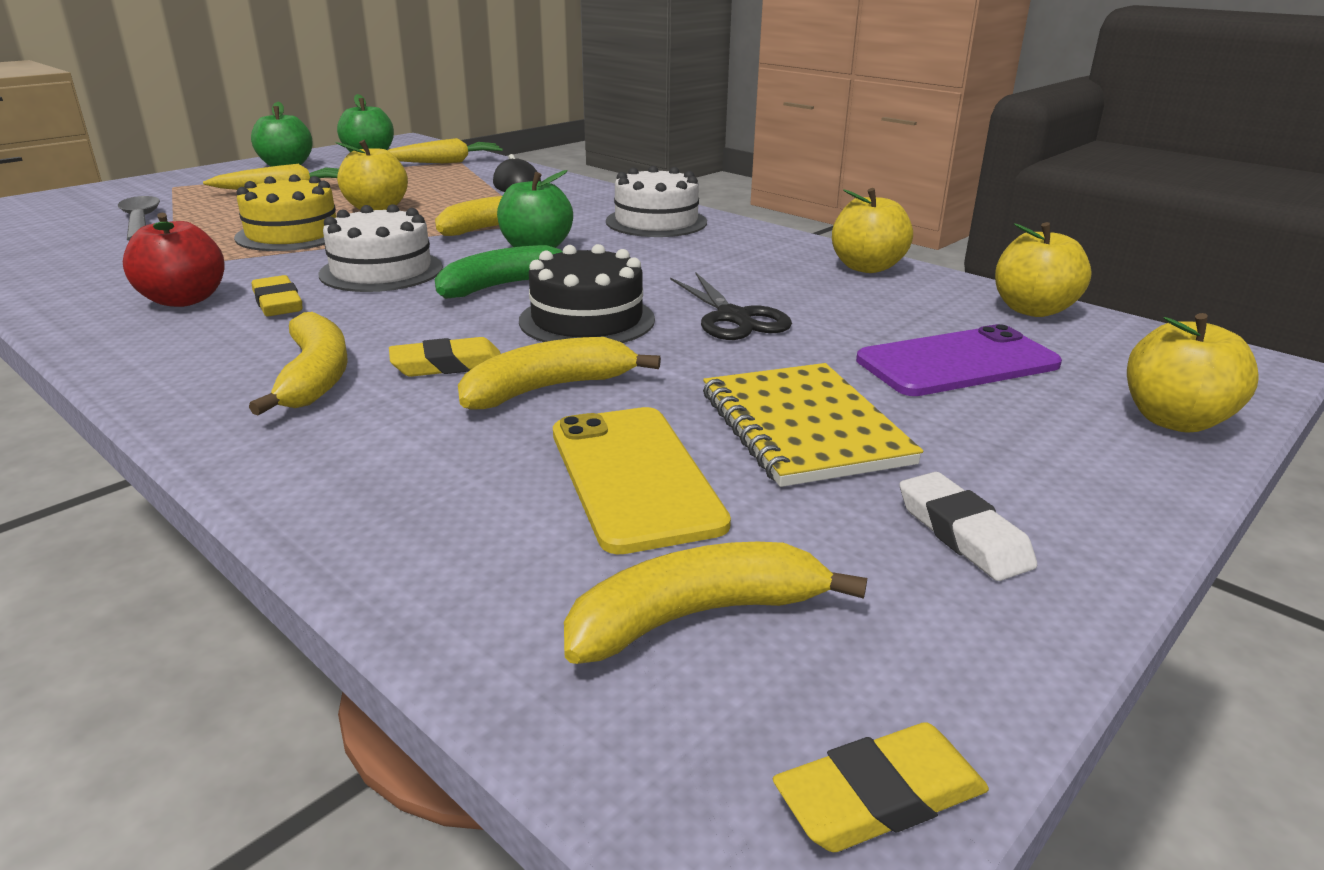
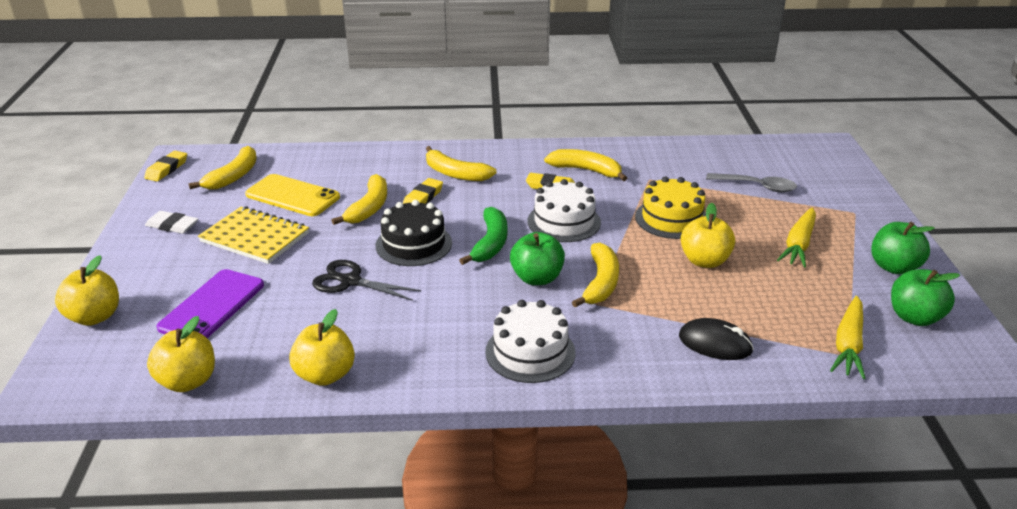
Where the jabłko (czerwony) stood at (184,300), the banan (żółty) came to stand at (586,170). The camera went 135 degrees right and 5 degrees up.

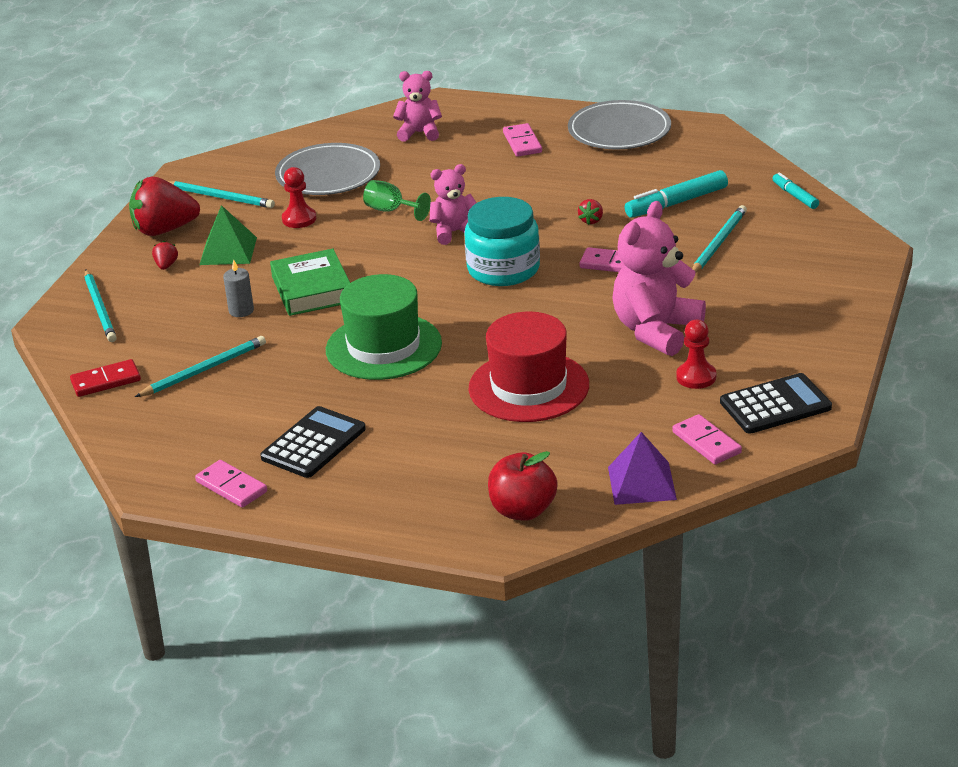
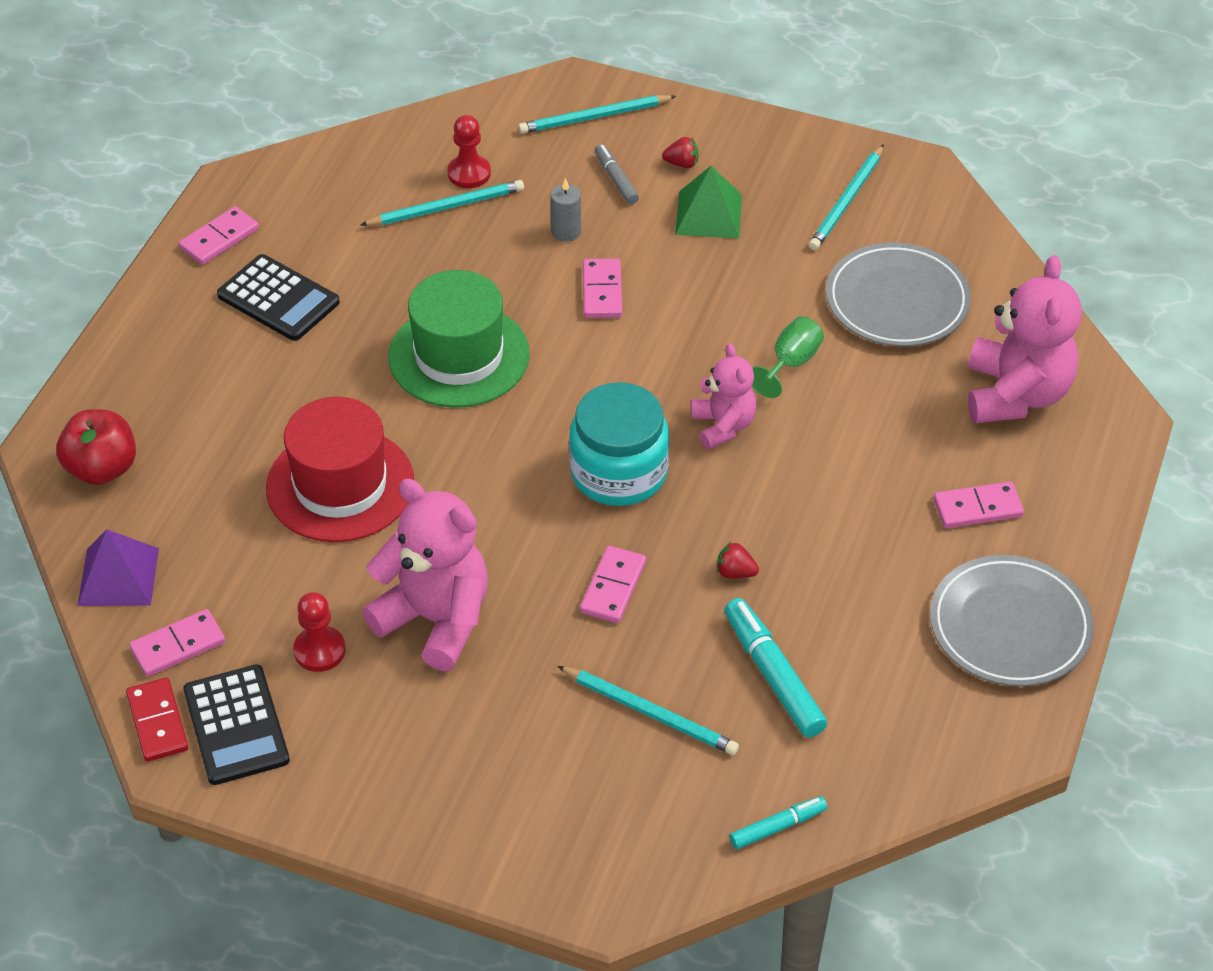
The second view lost the truskawka (czerwony) at (164,230). The second view gained the flamaster (szary) at (616,179). The kostka domina (czerwony) ended up elsewhere, having gone from (106,381) to (158,722). The pionek (czerwony) ended up elsewhere, having gone from (299,219) to (469,173). Where the książka (zielony) stood at (312,289), the kostka domina (różowy) came to stand at (602,291). The ołówek (turkusowy) at (204,370) ended up facing another way, 75 degrees counterclockwise from before. The size of the miś (różowy) at (419,133) changed by a factor of 1.71. The camera went 90 degrees right and 15 degrees up.

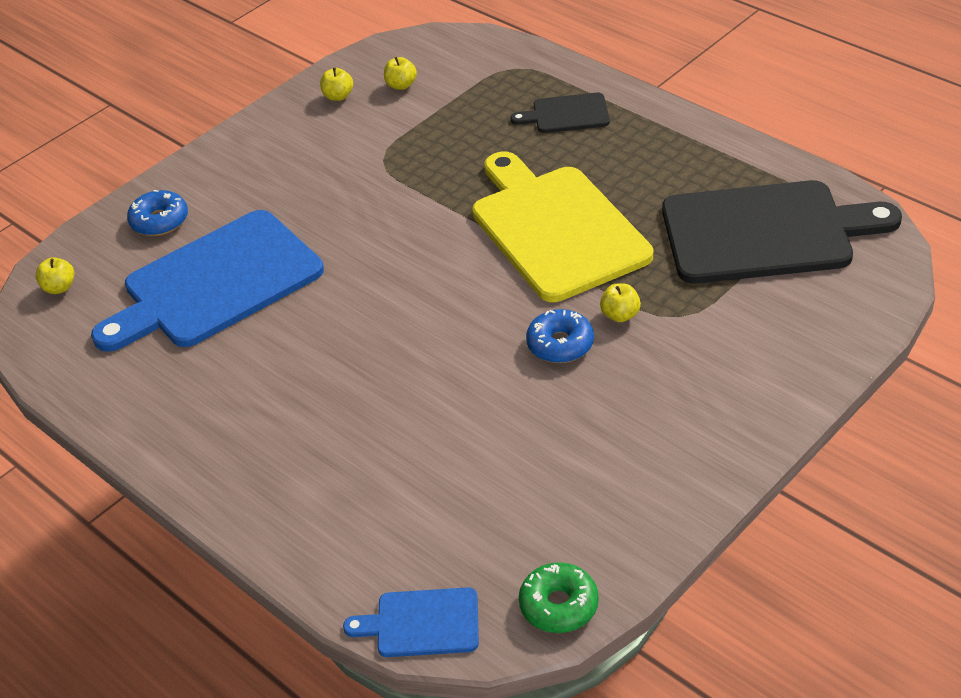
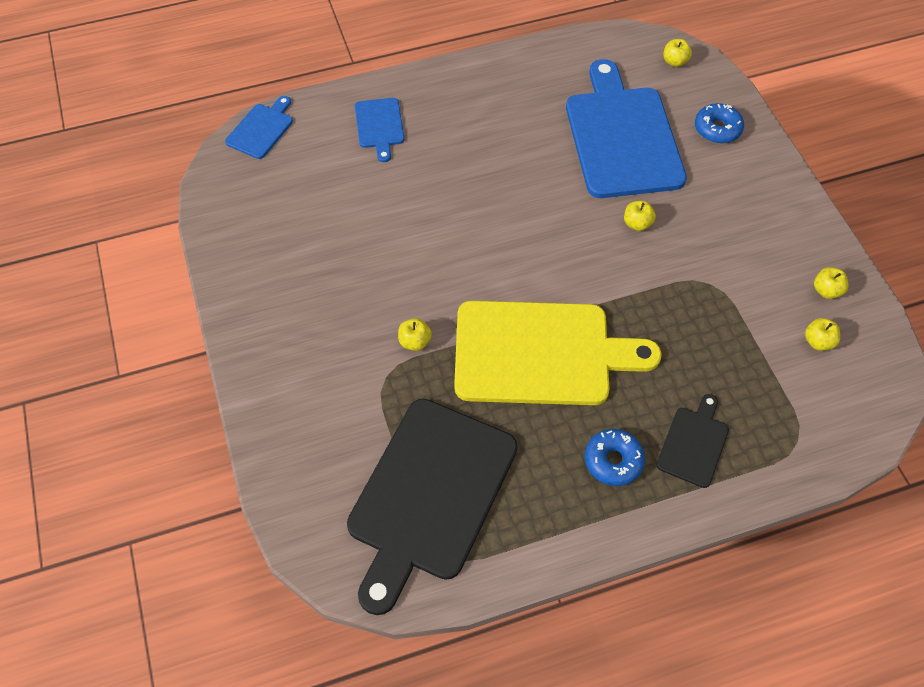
The second view lost the donut (zielony) at (559,605). The second view gained the deska do krojenia (niebieski) at (379,126). The second view gained the jabłko (żółty) at (637,224). The donut (niebieski) ended up elsewhere, having gone from (560,344) to (613,461). The camera went 115 degrees right and 15 degrees up.

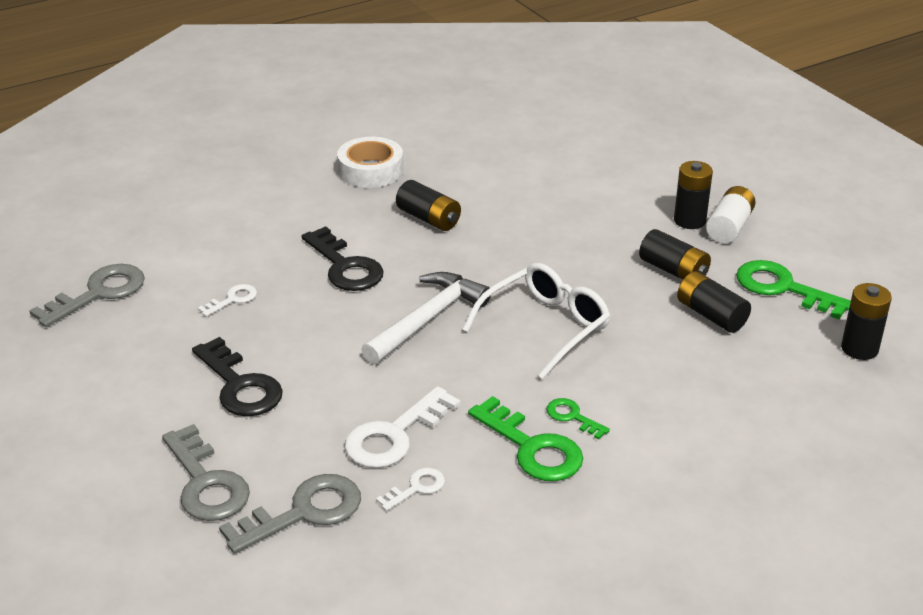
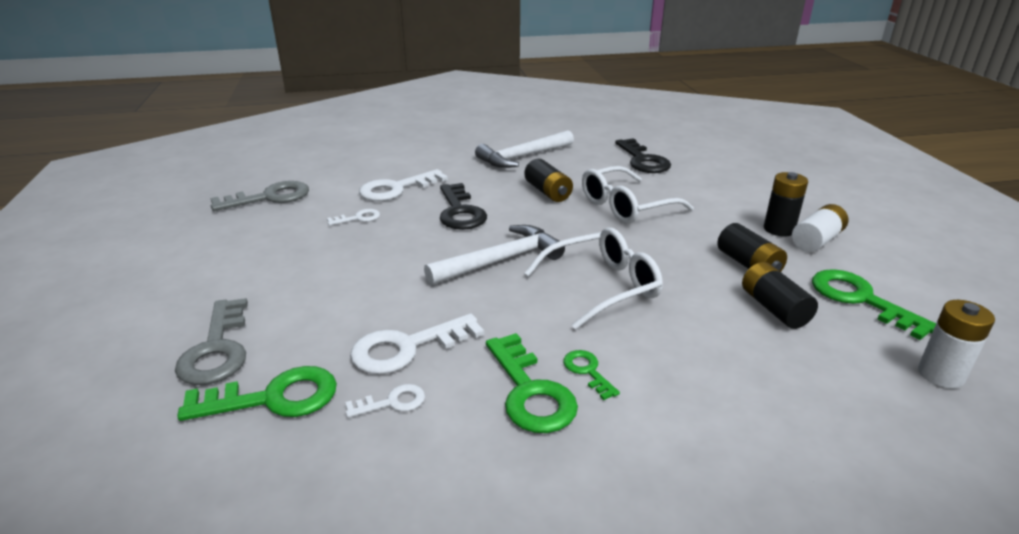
The second view gained the klucz (biały) at (396,189). The second view gained the okulary (biały) at (626,206). The klucz (czarny) ended up elsewhere, having gone from (240,386) to (643,160). Where the taśma klejąca (biały) stood at (370,170), the młotek (biały) came to stand at (523,157). What was the klucz (szary) at (304,512) turned into the klucz (zielony) at (274,398). What was the bateria (czarny) at (859,349) turned into the bateria (biały) at (940,374). The camera went 20 degrees right and 5 degrees down.

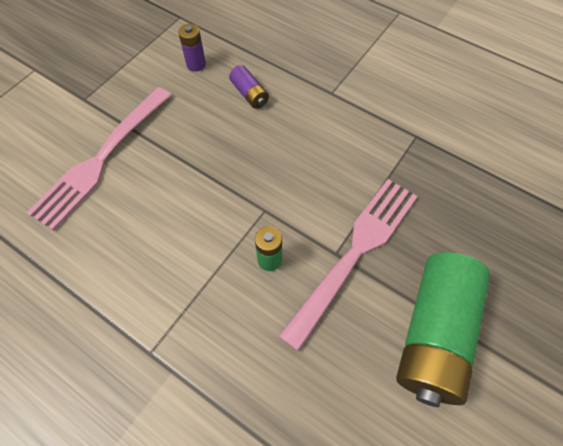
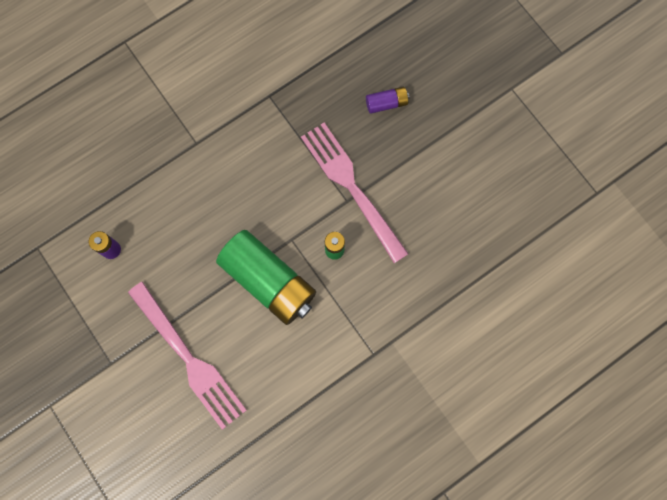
The bateria (fioletowy) ended up elsewhere, having gone from (249,94) to (386,103). The bateria (zielony) ended up elsewhere, having gone from (434,334) to (269,281). The camera went 70 degrees left and 15 degrees up.

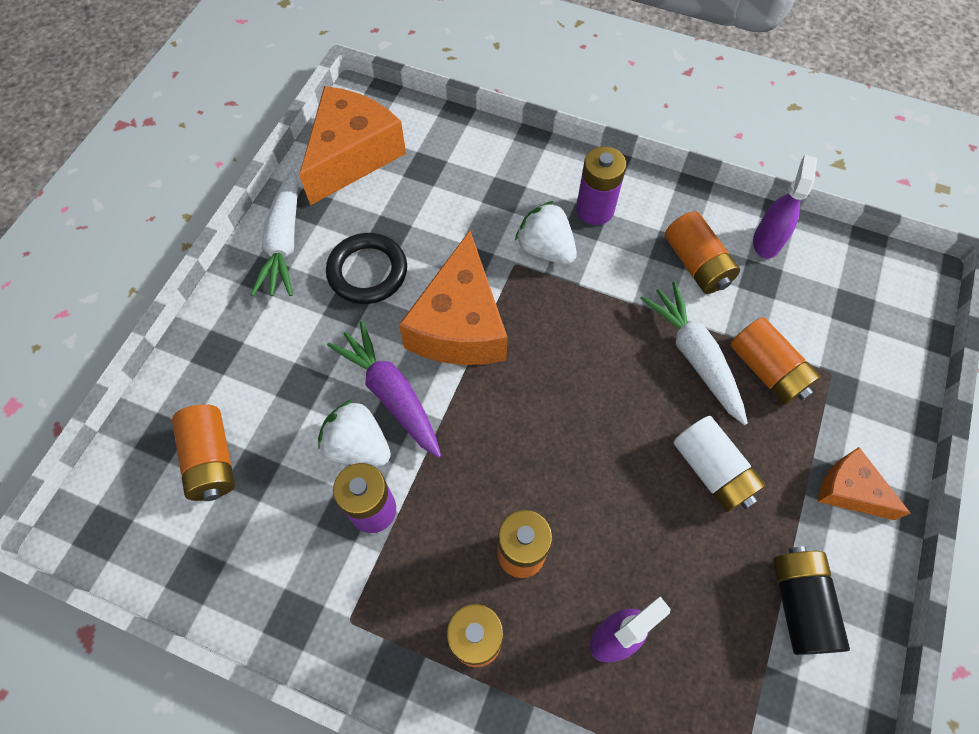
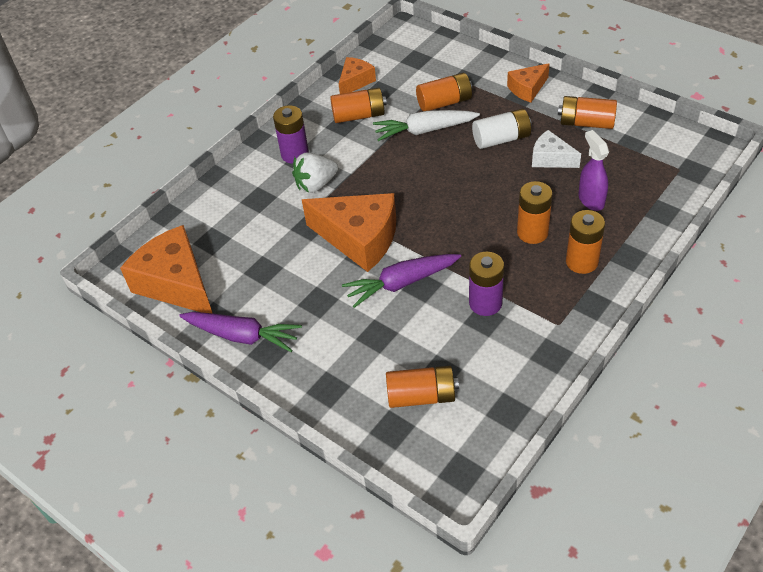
The second view lost the truskawka (biały) at (358,446). The second view lost the pierścień (czarny) at (367,272). The second view gained the ser (biały) at (551,159). Where the spryskiwacz (fioletowy) stood at (767,241), the ser (pomarańczowy) came to stand at (355,82). What was the marchewka (biały) at (284,242) turned into the marchewka (fioletowy) at (242,336). What was the bateria (czarny) at (799,604) turned into the bateria (pomarańczowy) at (586,123). The camera went 70 degrees left and 15 degrees down.

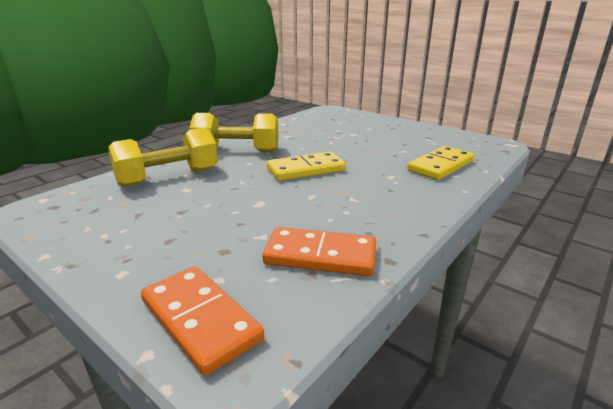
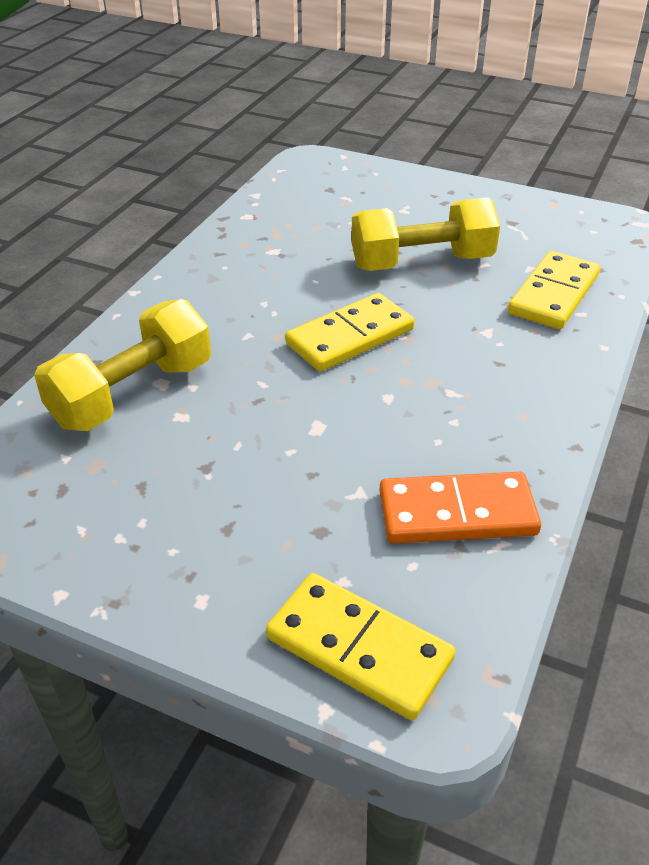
The hantel (żółty) ended up elsewhere, having gone from (237,151) to (421,262). What was the kostka domina (pomarańczowy) at (200,320) turned into the kostka domina (żółty) at (359,648). The camera went 15 degrees left and 15 degrees up.

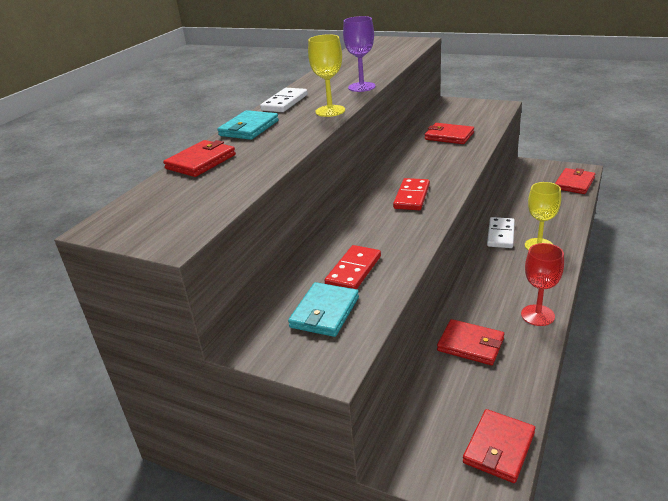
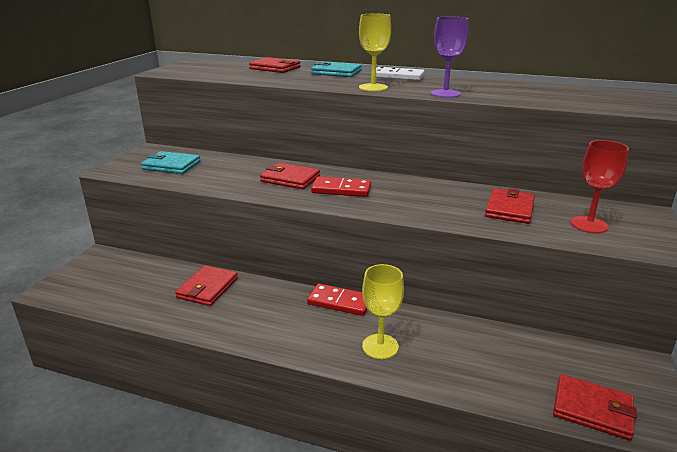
The second view lost the kostka domina (biały) at (500,234). The kostka domina (czerwony) ended up elsewhere, having gone from (354,271) to (339,302). The portfel (czerwony) ended up elsewhere, having gone from (499,448) to (290,179). The kielich (czerwony) ended up elsewhere, having gone from (537,315) to (589,224). The camera went 80 degrees right and 5 degrees down.

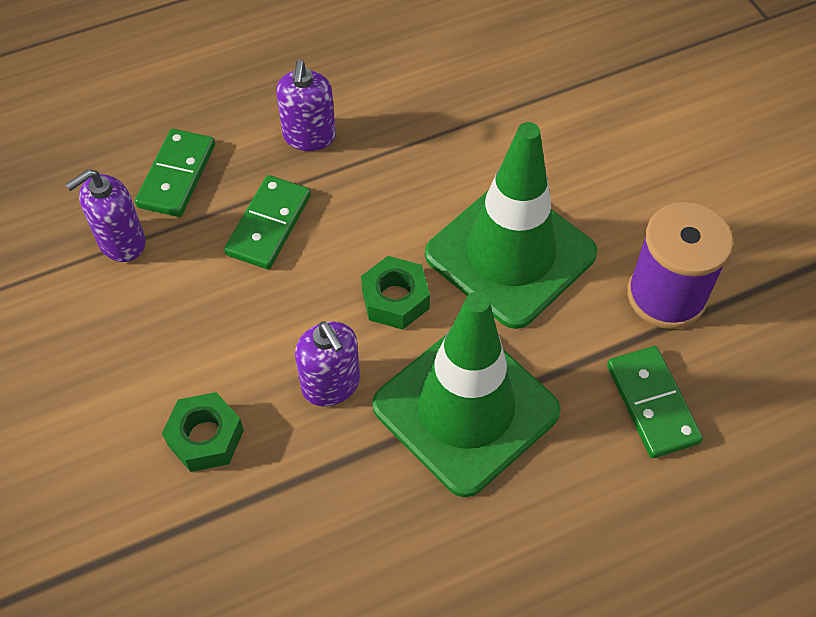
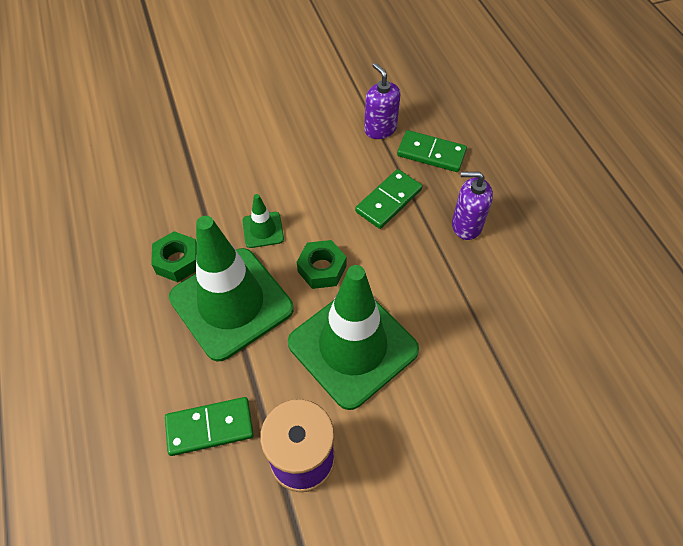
The nakrętka (zielony) ended up elsewhere, having gone from (205,437) to (177,261). Where the dozownik mydła (fioletowy) stood at (331,385), the pachołek (zielony) came to stand at (263,230). The kostka domina (zielony) at (269,225) ended up facing another way, 75 degrees counterclockwise from before. The camera went 95 degrees right and 0 degrees up.

